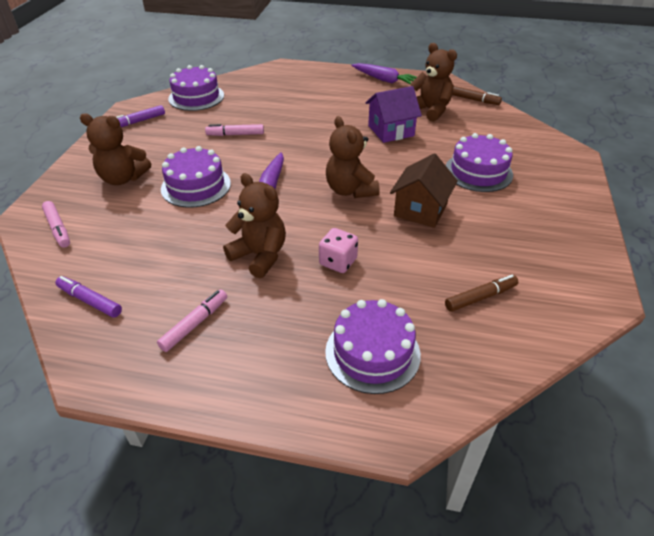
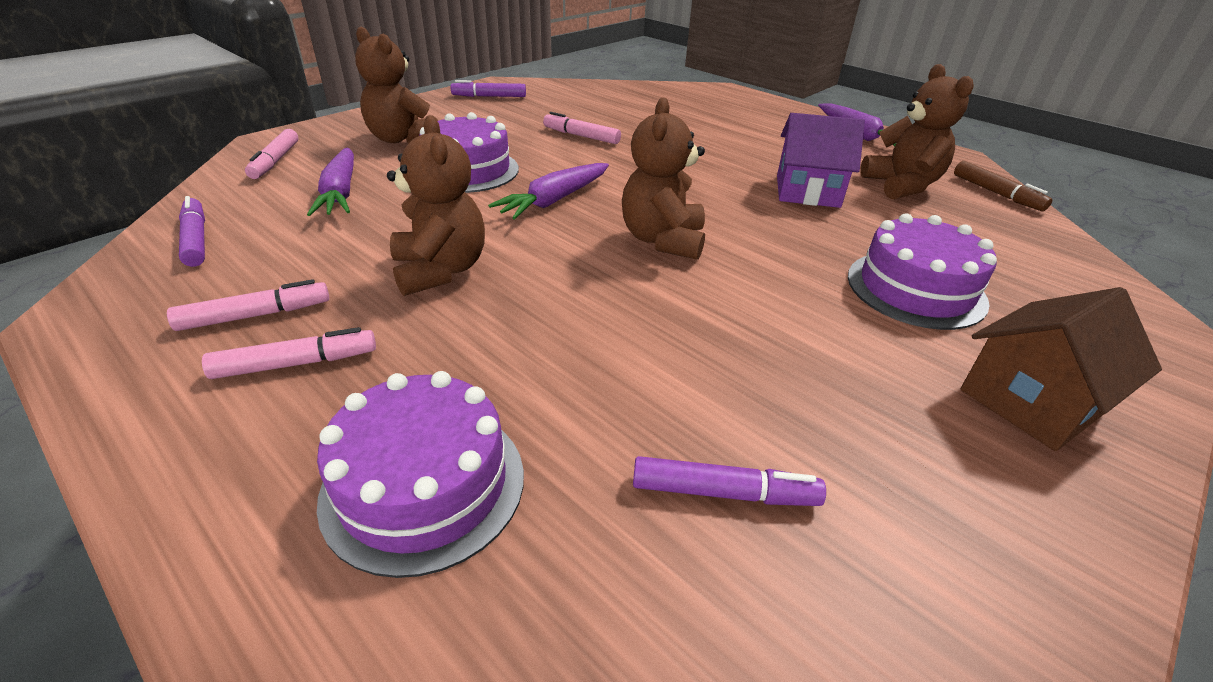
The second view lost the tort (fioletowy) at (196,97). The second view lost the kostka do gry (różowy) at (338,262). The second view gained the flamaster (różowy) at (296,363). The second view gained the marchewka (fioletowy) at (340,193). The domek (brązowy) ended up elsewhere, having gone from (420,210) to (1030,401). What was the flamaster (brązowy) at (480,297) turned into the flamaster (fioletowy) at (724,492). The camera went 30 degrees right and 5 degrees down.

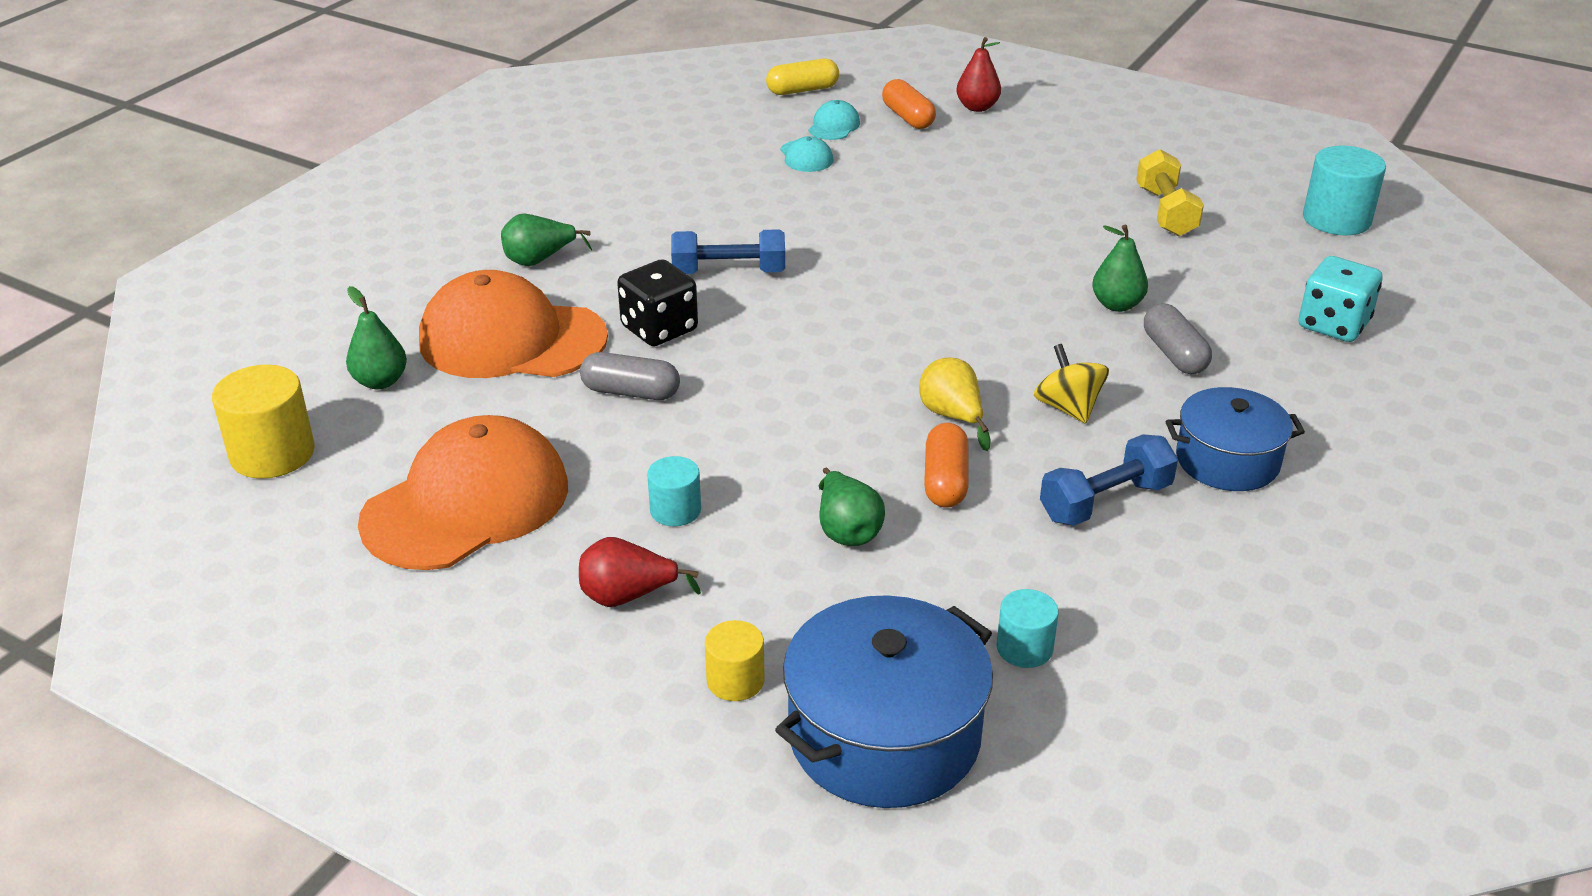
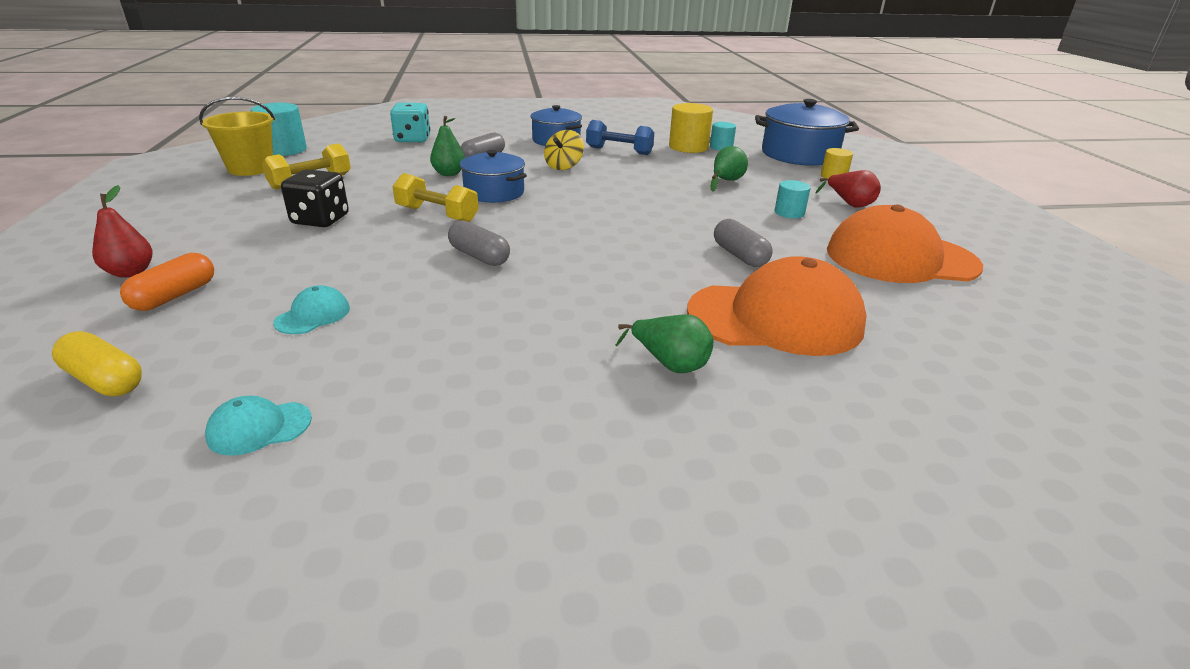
The second view lost the gruszka (zielony) at (380,381). The second view lost the hantel (niebieski) at (729,272). The second view lost the gruszka (żółty) at (952,417). The second view lost the kapsułka (pomarańczowy) at (945,481). The second view gained the wiadro (żółty) at (251,168). The second view gained the hantel (żółty) at (437,214). The second view gained the kapsułka (szary) at (479,256). The second view gained the garnek (niebieski) at (494,192). The walec (żółty) ended up elsewhere, having gone from (272,453) to (688,147). The kostka do gry (czarny) ended up elsewhere, having gone from (659,329) to (320,220). The czapka (turkusowy) ended up elsewhere, having gone from (834,126) to (259,428). The czapka (pomarańczowy) at (512,339) ended up facing another way, 60 degrees counterclockwise from before. The camera went 130 degrees left and 5 degrees down.

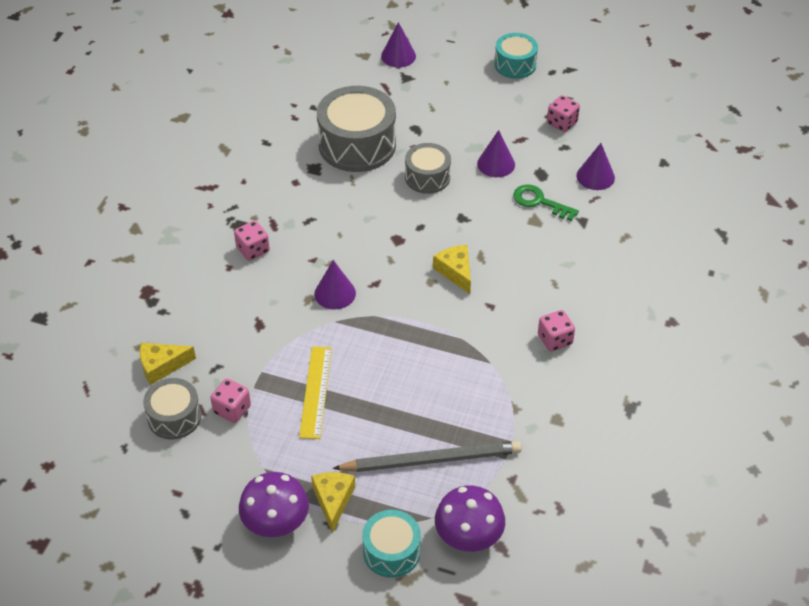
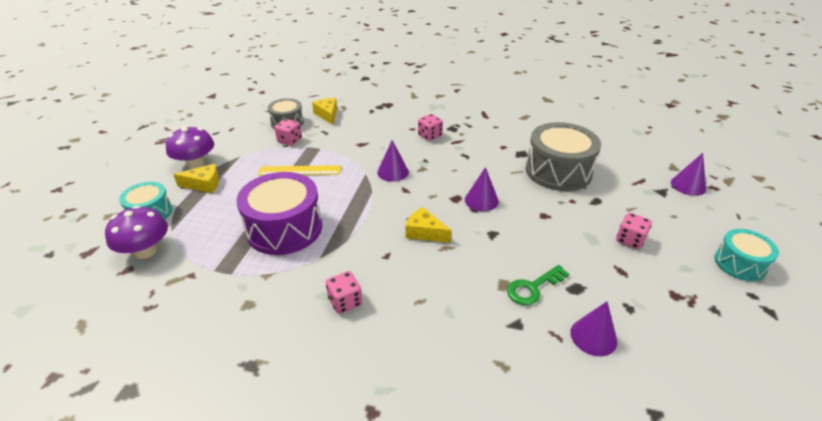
The second view lost the ołówek (szary) at (431,460). The second view lost the bęben (szary) at (427,177). The second view gained the bęben (fioletowy) at (284,228). The stożek (fioletowy) ended up elsewhere, having gone from (496,164) to (481,200). The kostka do gry (różowy) ended up elsewhere, having gone from (562,123) to (630,240). The ser (żółty) at (455,272) ended up facing another way, 120 degrees counterclockwise from before. The klucz (zielony) at (540,202) ended up facing another way, 150 degrees counterclockwise from before. The camera went 85 degrees right and 10 degrees down.

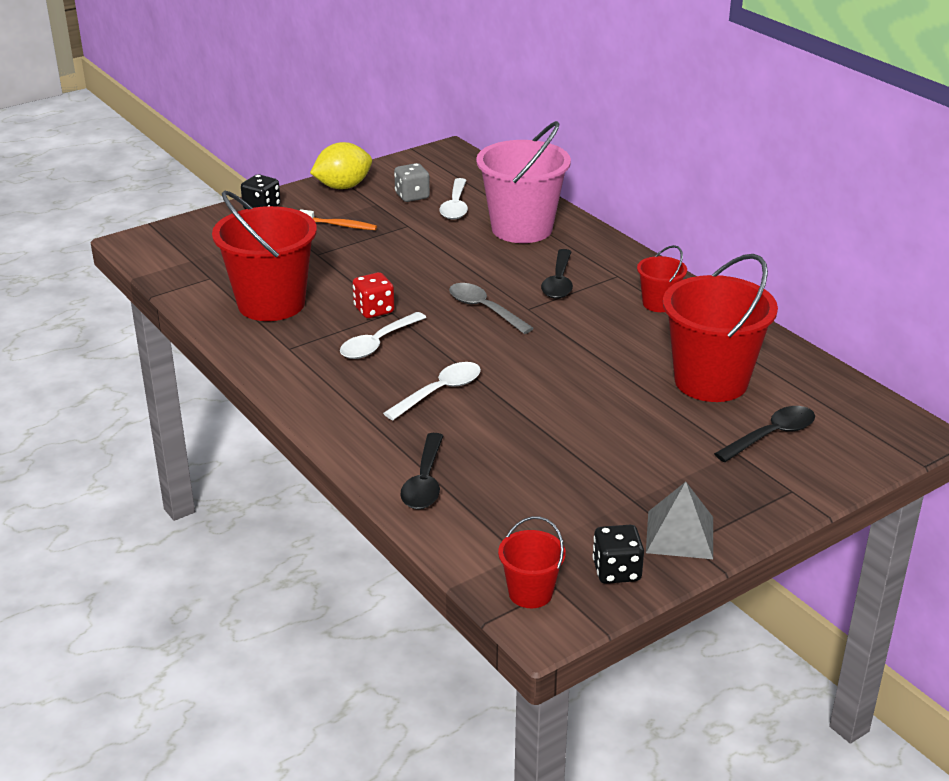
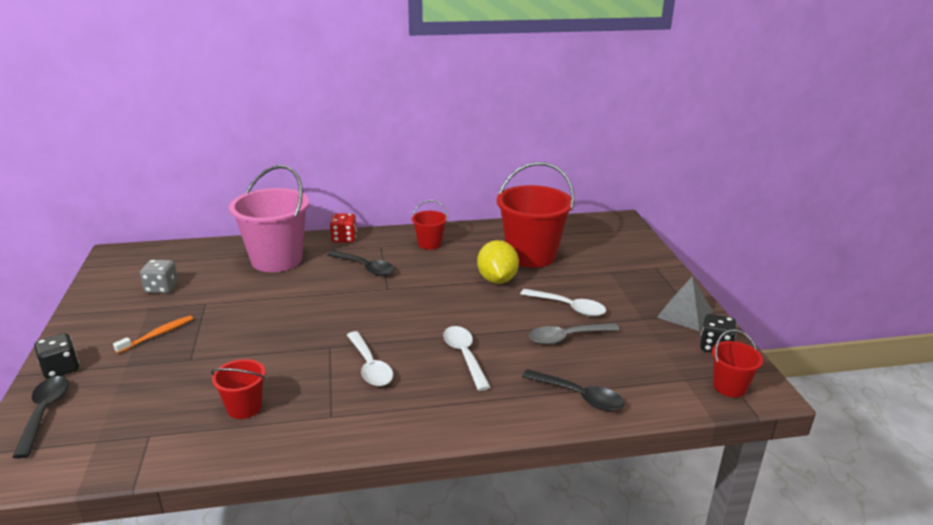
The cytryna (żółty) ended up elsewhere, having gone from (343,187) to (497,280). The kostka do gry (czerwony) ended up elsewhere, having gone from (374,310) to (344,239). The łyżka (biały) ended up elsewhere, having gone from (455,206) to (568,307). The łyżka (szary) ended up elsewhere, having gone from (484,309) to (567,337). The łyżka (czarny) ended up elsewhere, having gone from (771,435) to (44,413). The size of the wiadro (czerwony) at (271,304) changed by a factor of 0.49. The camera went 65 degrees left and 5 degrees down.

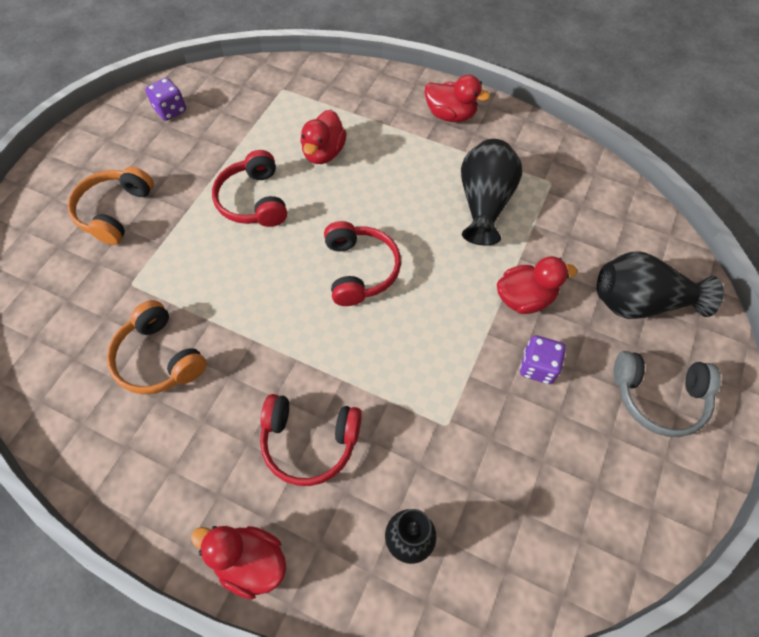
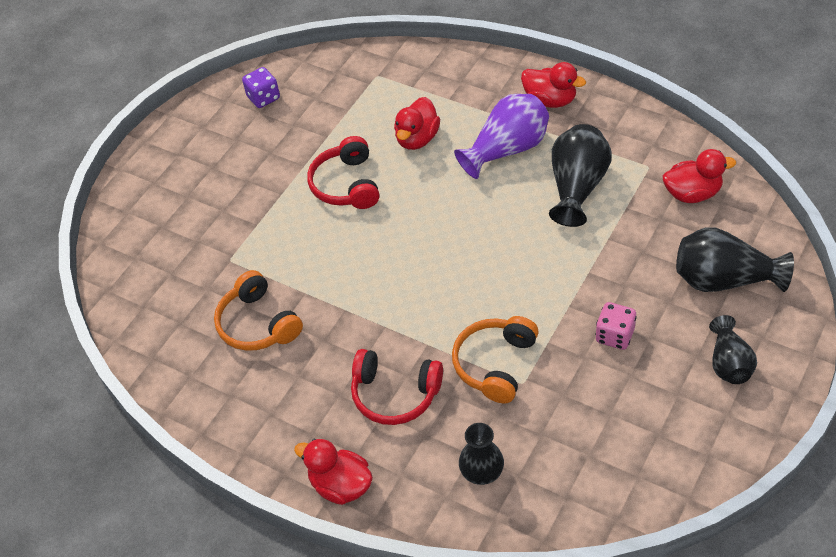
The second view lost the słuchawki (czerwony) at (360,270). The second view gained the wazon (fioletowy) at (507,150). The słuchawki (pomarańczowy) ended up elsewhere, having gone from (115,211) to (495,364). The kaczka (czerwony) ended up elsewhere, having gone from (525,298) to (692,193). Where the słuchawki (szary) stood at (658,397), the wazon (czarny) came to stand at (729,363). What was the kostka do gry (fioletowy) at (538,367) turned into the kostka do gry (różowy) at (614,335). The camera went 10 degrees right and 10 degrees down.

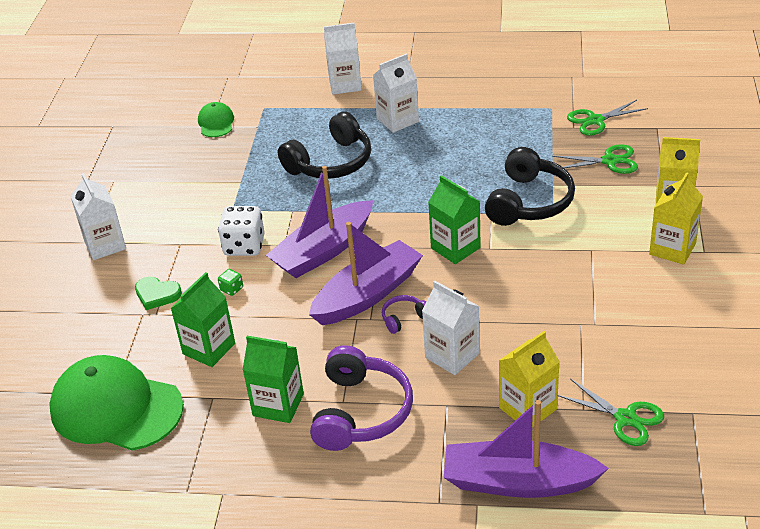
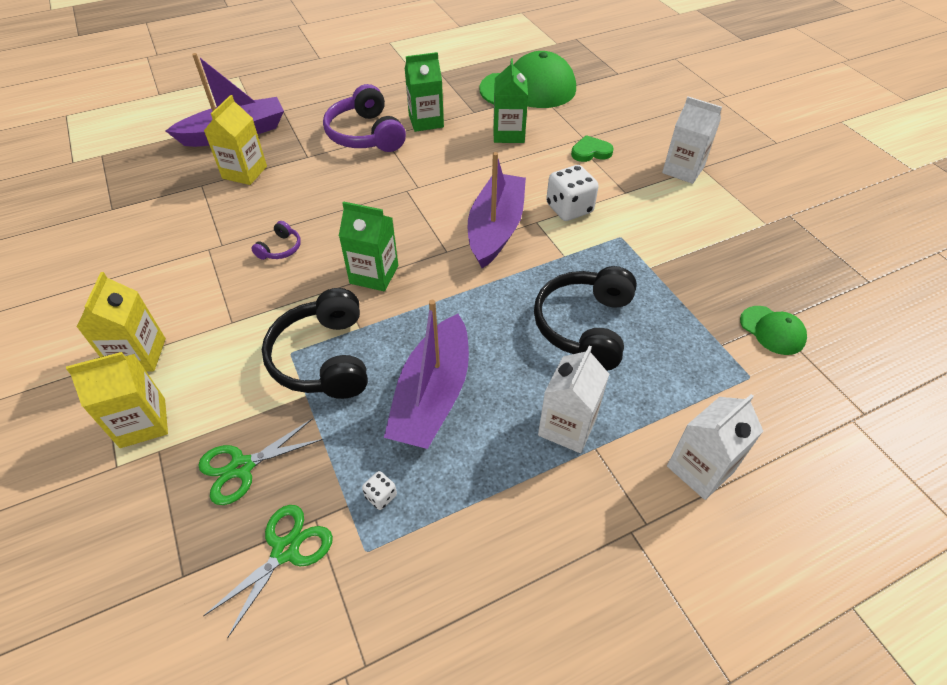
The second view lost the kostka do gry (zielony) at (232,289). The second view lost the karton mleka (biały) at (452,355). The second view lost the nożyczki (zielony) at (625,418). The second view gained the kostka do gry (biały) at (381,496). The łódka (fioletowy) ended up elsewhere, having gone from (368,294) to (432,395). The słuchawki (fioletowy) ended up elsewhere, having gone from (404,318) to (280,248). The camera went 145 degrees right and 10 degrees up.

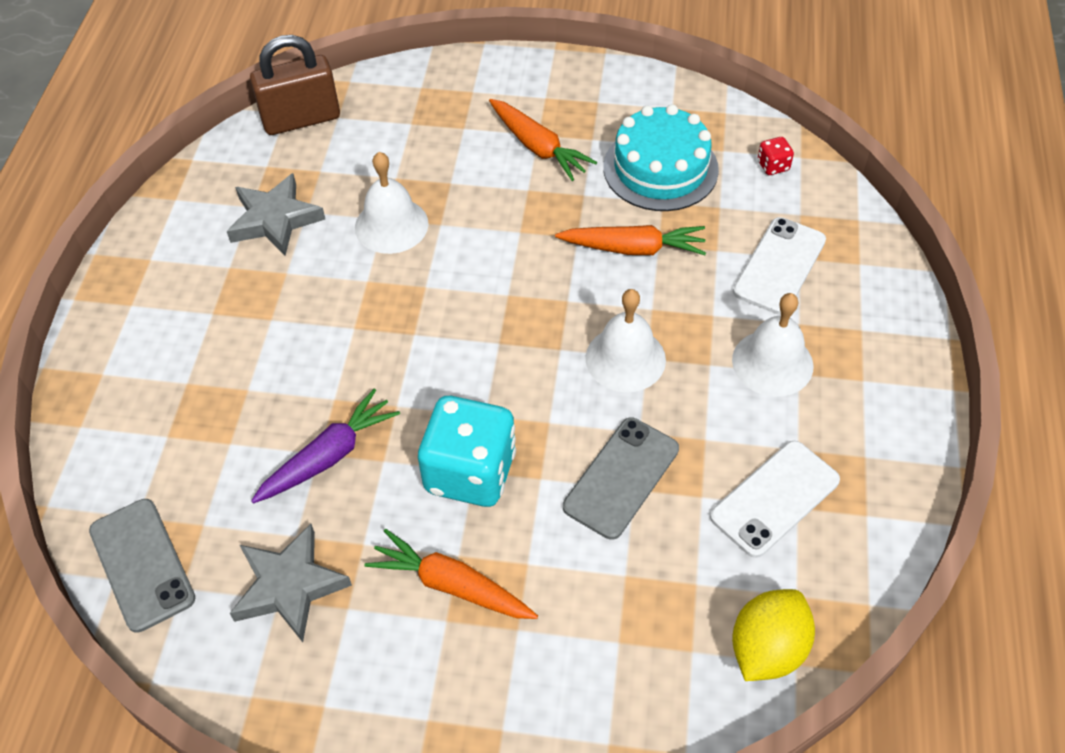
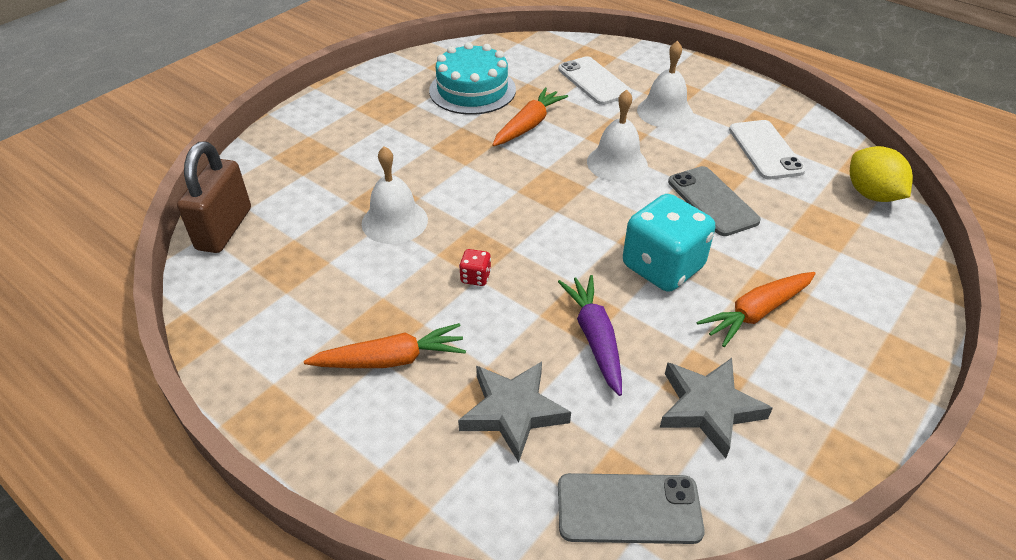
The gwiazda (szary) ended up elsewhere, having gone from (275,219) to (513,412). The marchewka (pomarańczowy) ended up elsewhere, having gone from (538,147) to (391,360). The kostka do gry (czerwony) ended up elsewhere, having gone from (773,166) to (475,277). The camera went 60 degrees left and 10 degrees down.

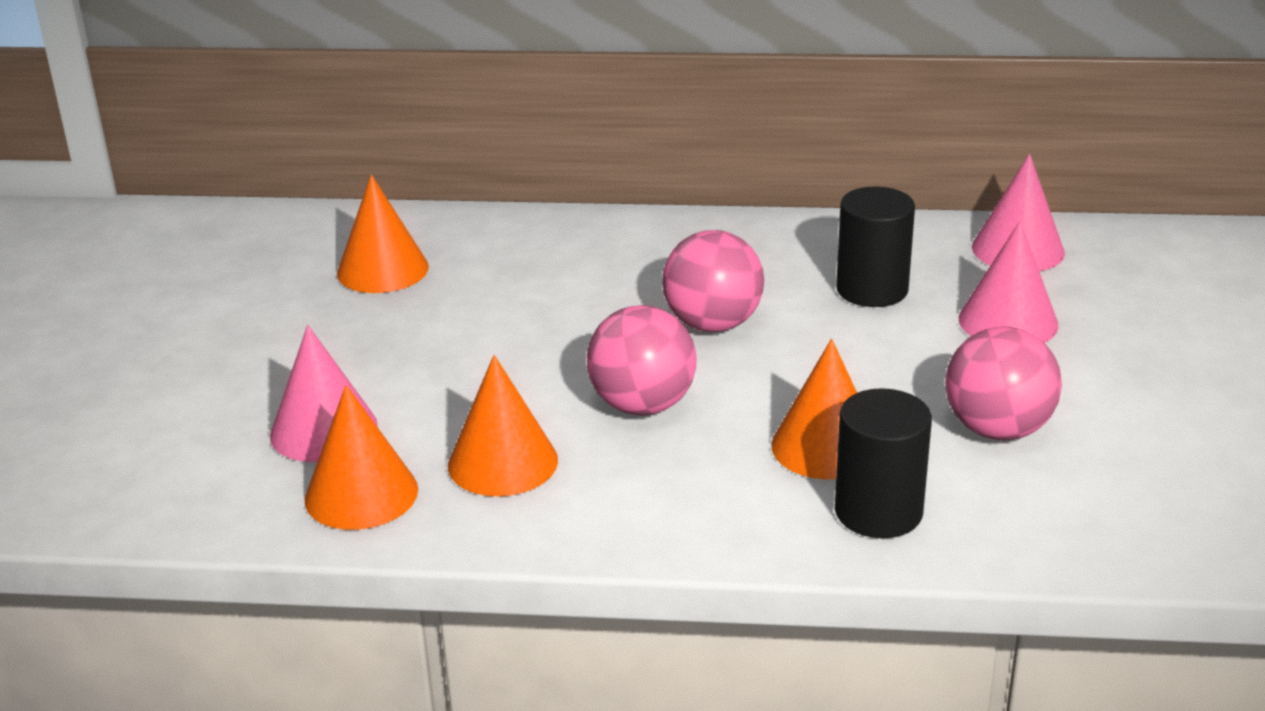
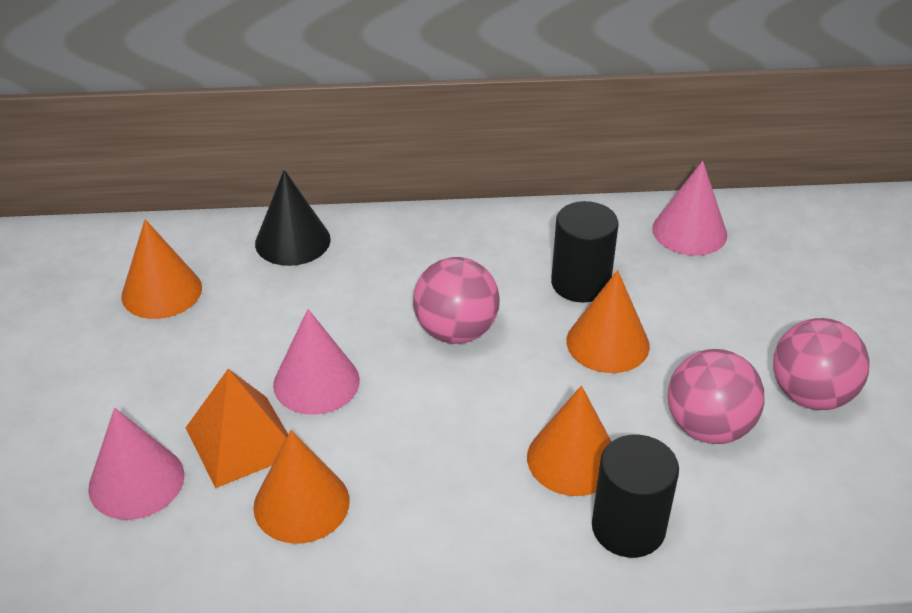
The second view gained the piramida (pomarańczowy) at (241,440). The second view gained the stożek (czarny) at (292,241). The stożek (pomarańczowy) ended up elsewhere, having gone from (361,494) to (607,343). The piłka (różowy) ended up elsewhere, having gone from (642,405) to (810,395). The stożek (różowy) ended up elsewhere, having gone from (1008,321) to (316,382). The camera went 10 degrees left and 10 degrees up.

